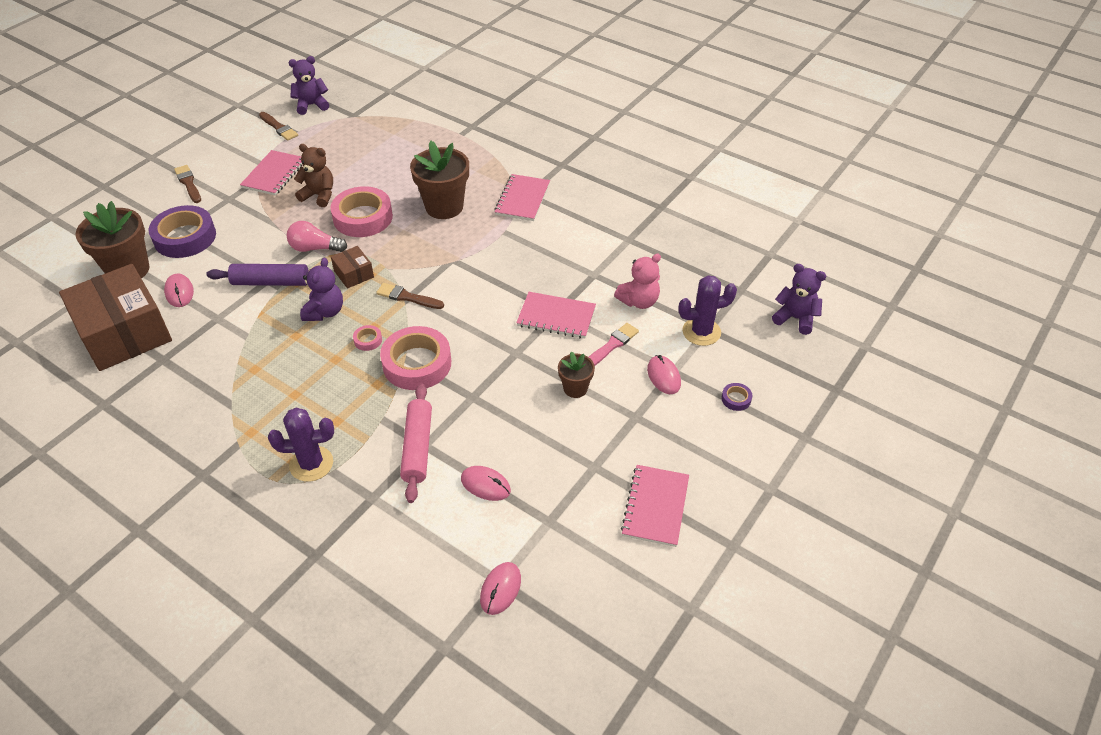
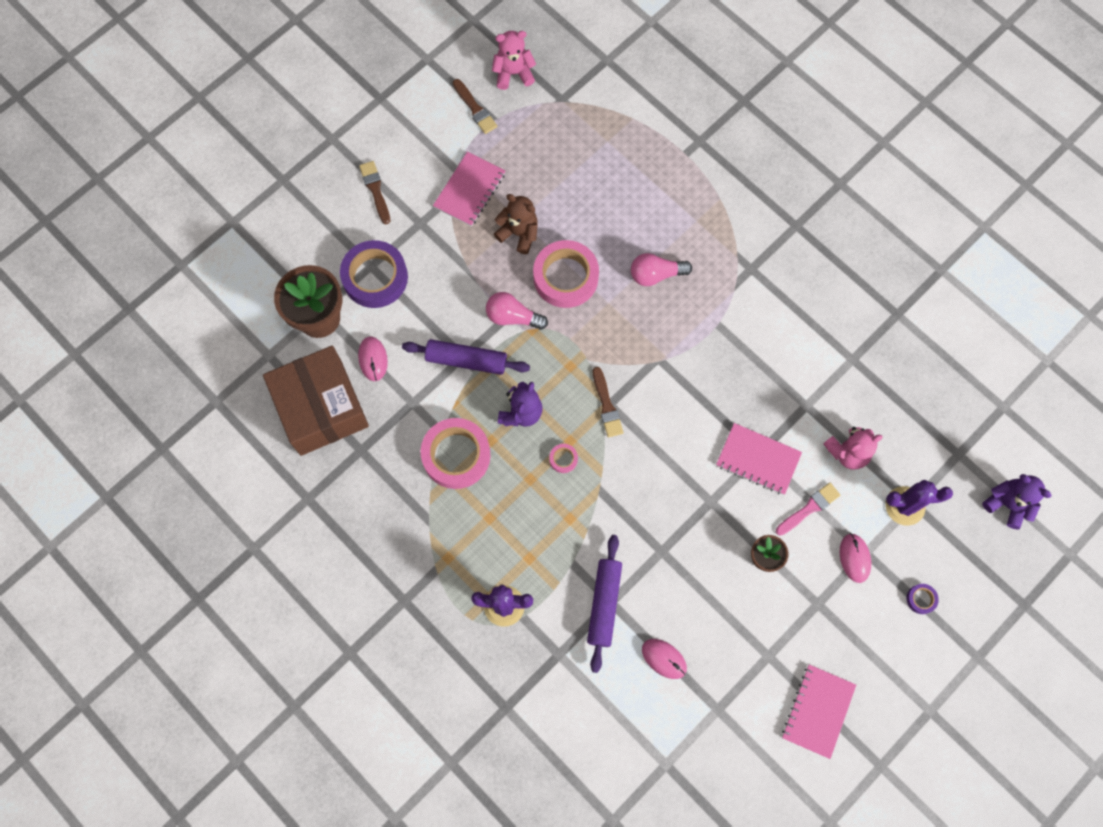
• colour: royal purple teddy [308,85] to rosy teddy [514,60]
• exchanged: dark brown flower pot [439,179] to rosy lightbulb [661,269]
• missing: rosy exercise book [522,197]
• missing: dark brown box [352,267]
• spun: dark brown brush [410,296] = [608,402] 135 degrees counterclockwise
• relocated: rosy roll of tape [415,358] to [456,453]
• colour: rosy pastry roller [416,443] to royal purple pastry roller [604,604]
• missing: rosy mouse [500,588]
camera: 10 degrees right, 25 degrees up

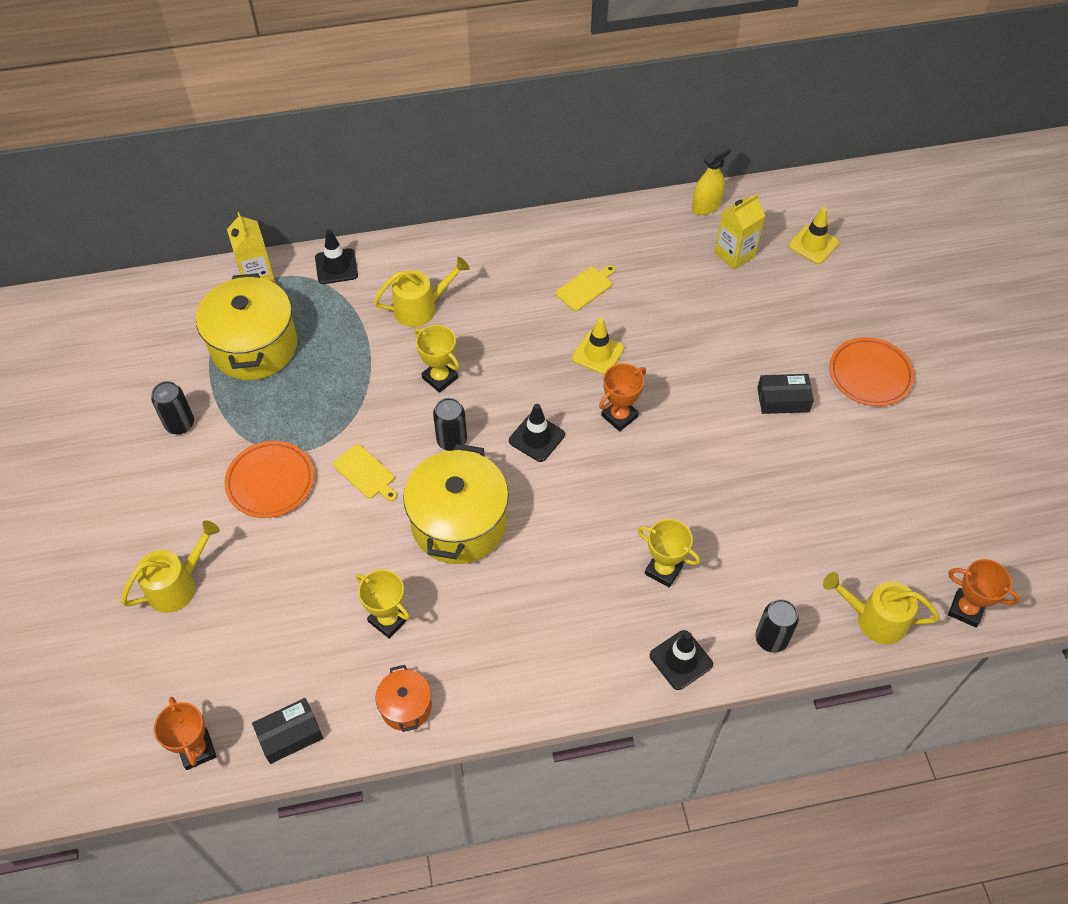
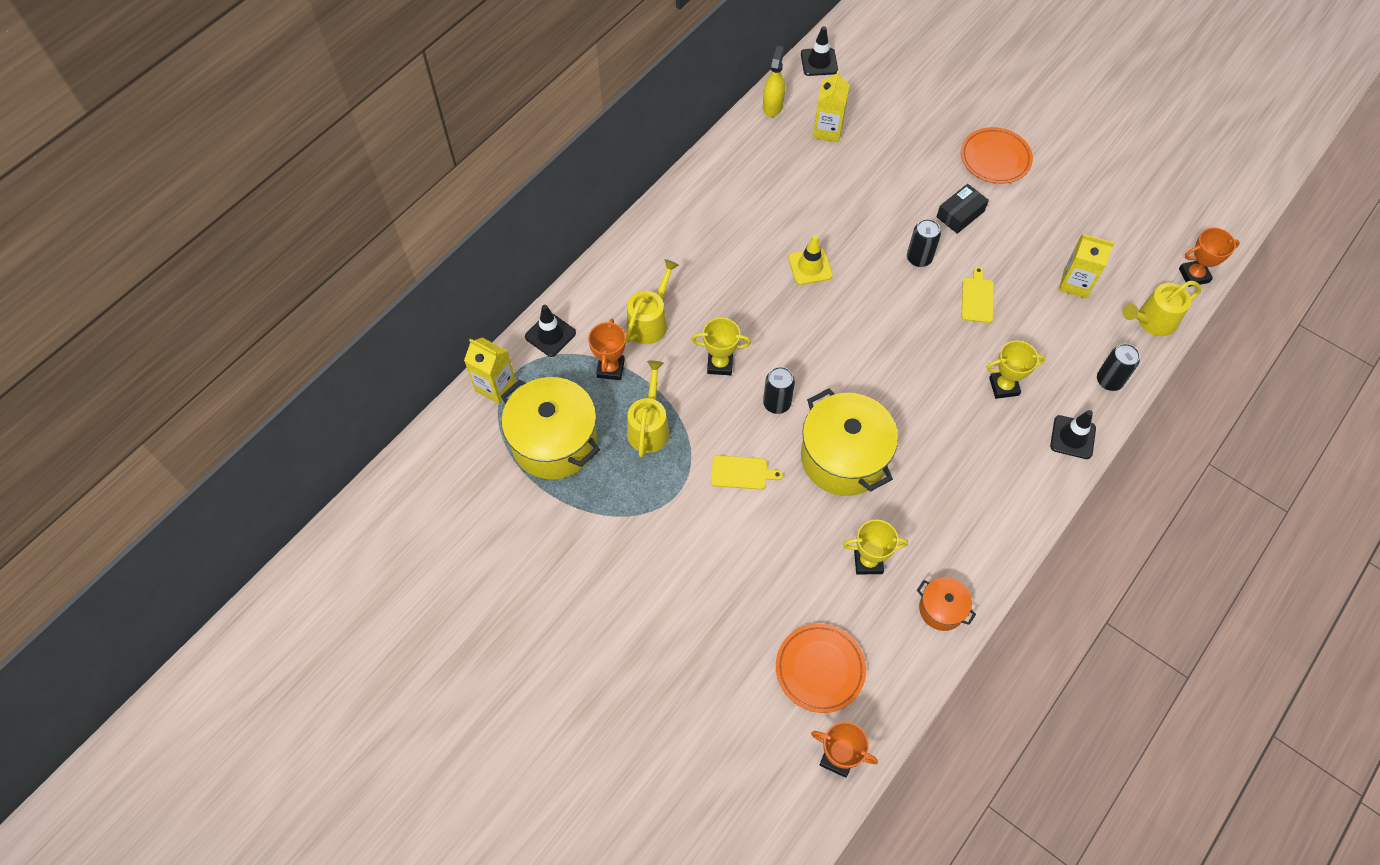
• missing: yellow traffic cone [813,235]
• relocated: yellow bread board [585,288] to [977,294]
• relocated: orange-coloured trophy [622,397] to [607,349]
• relocated: black soda can [172,407] to [924,243]
• relocated: black traffic cone [537,433] to [819,51]
• relocated: orange-coloured plate [269,479] to [821,668]
• relocated: yellow watering pot [170,566] to [648,409]
• missing: black box [287,731]
• appeared: yellow carton [1087,266]
camera: 40 degrees left, 5 degrees up

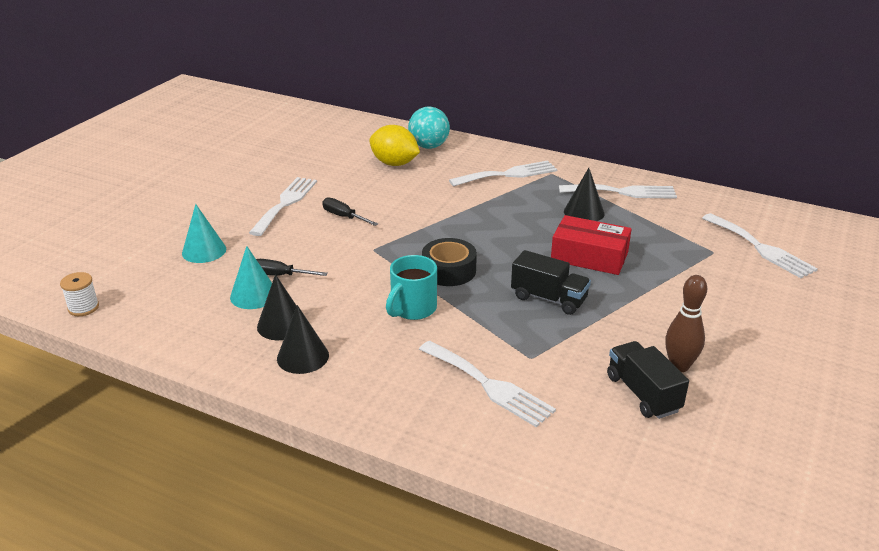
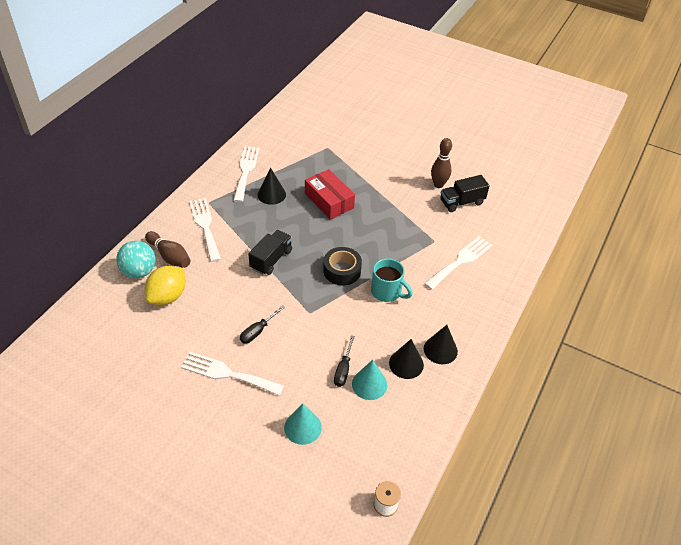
• missing: white table fork [760,245]
• spun: crimson box [591,245] = [330,194] 60 degrees counterclockwise
• relocated: black lorry [551,282] to [270,252]
• appeared: dark brown bowling pin [167,249]
camera: 90 degrees left, 15 degrees up

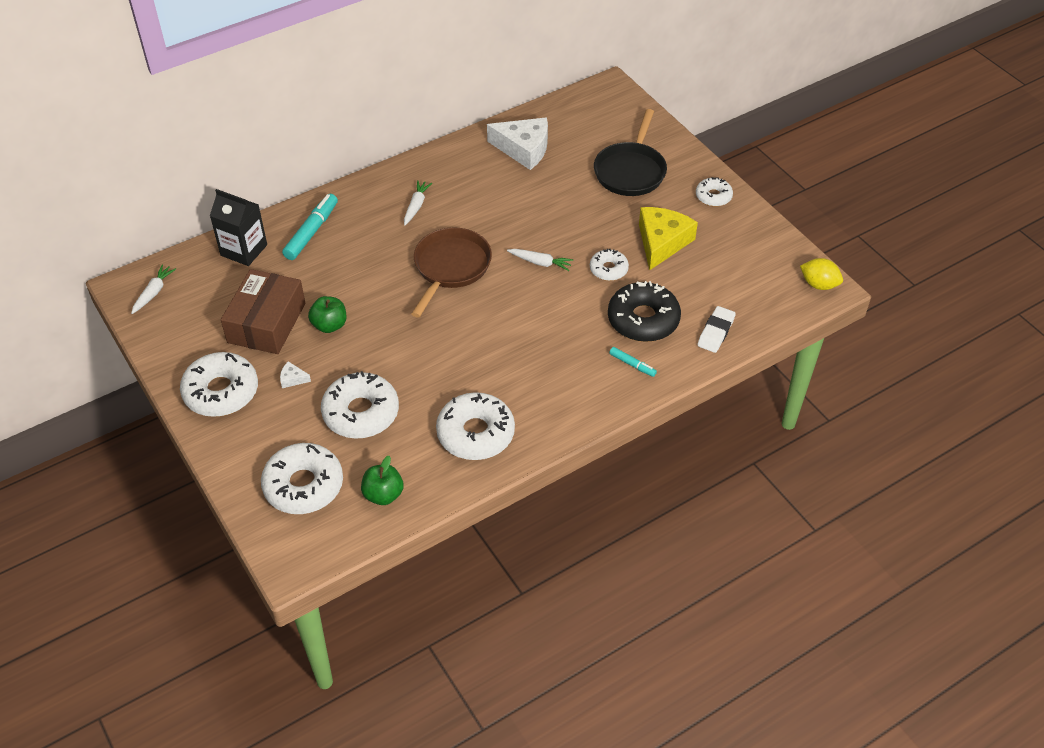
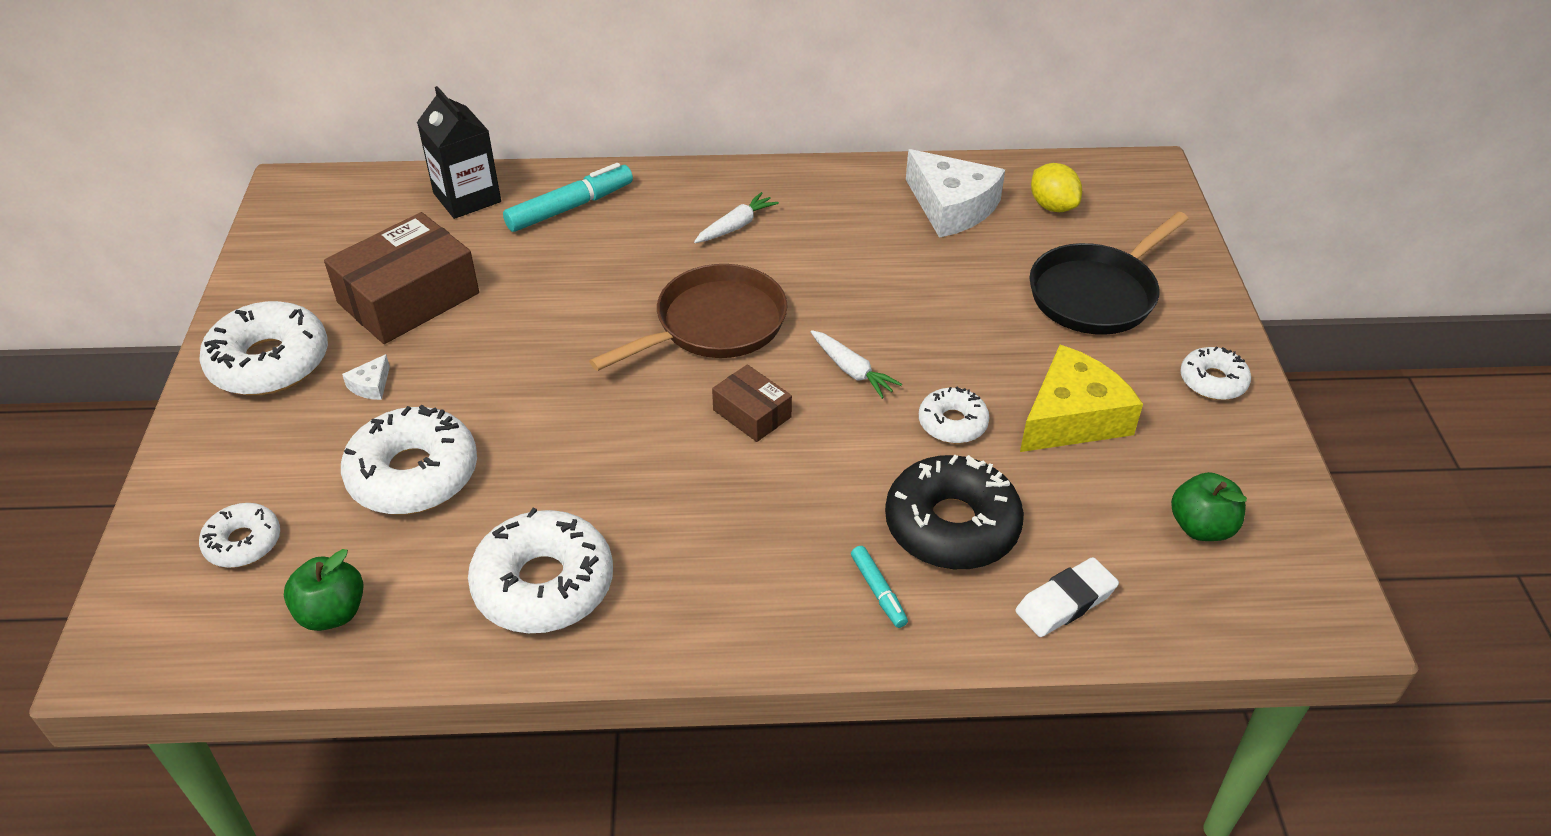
• relocated: yellow citrus fruit [821,274] to [1056,187]
• missing: white carrot [153,289]
• relocated: emerald apple fruit [327,314] to [1209,506]
• spun: white cheese [295,374] = [366,377] 105 degrees counterclockwise
• size: white donut [302,478] = [239,535] x0.56
• appeared: dark brown box [752,403]
camera: 30 degrees right, 5 degrees down

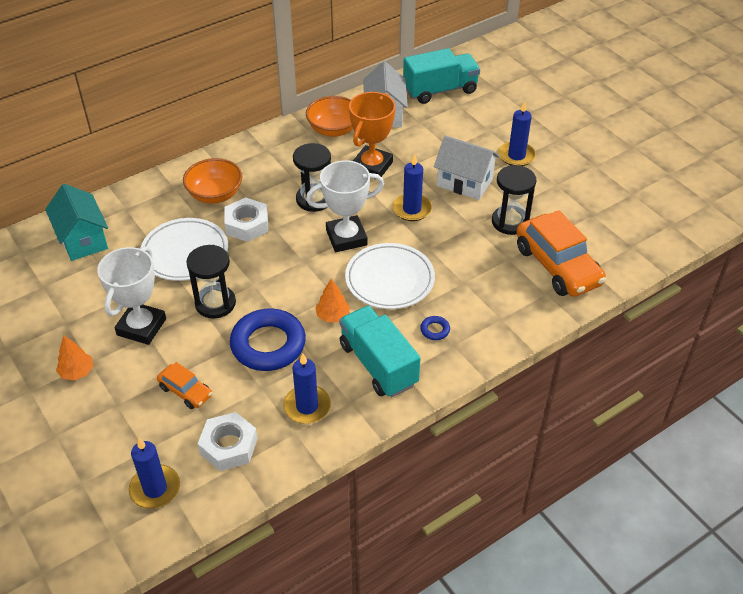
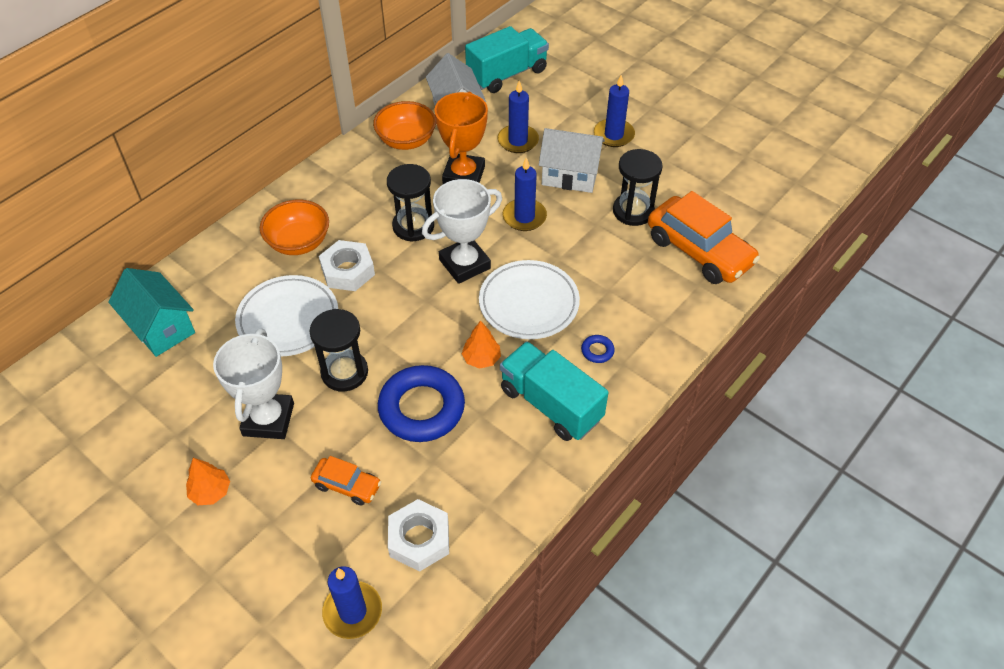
• relocated: cobalt wax candle [307,388] to [518,117]
camera: 15 degrees left, 5 degrees up

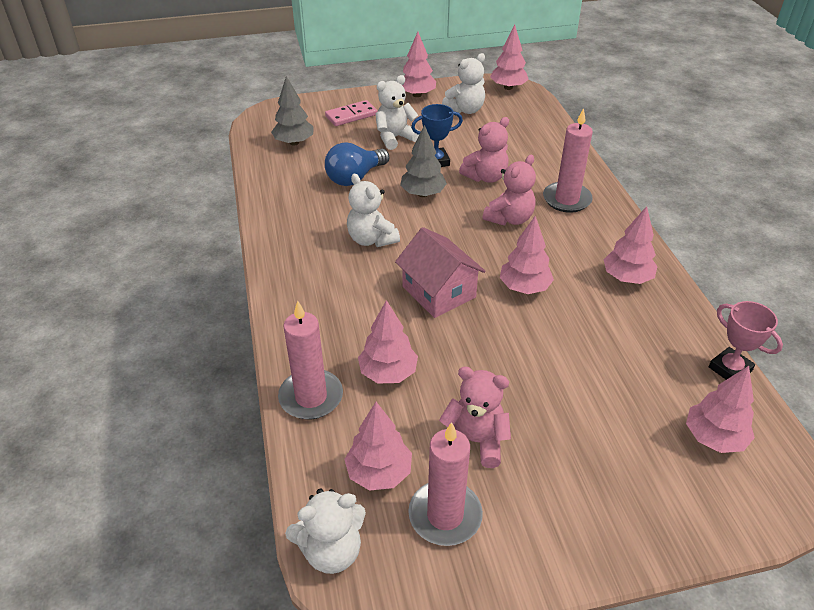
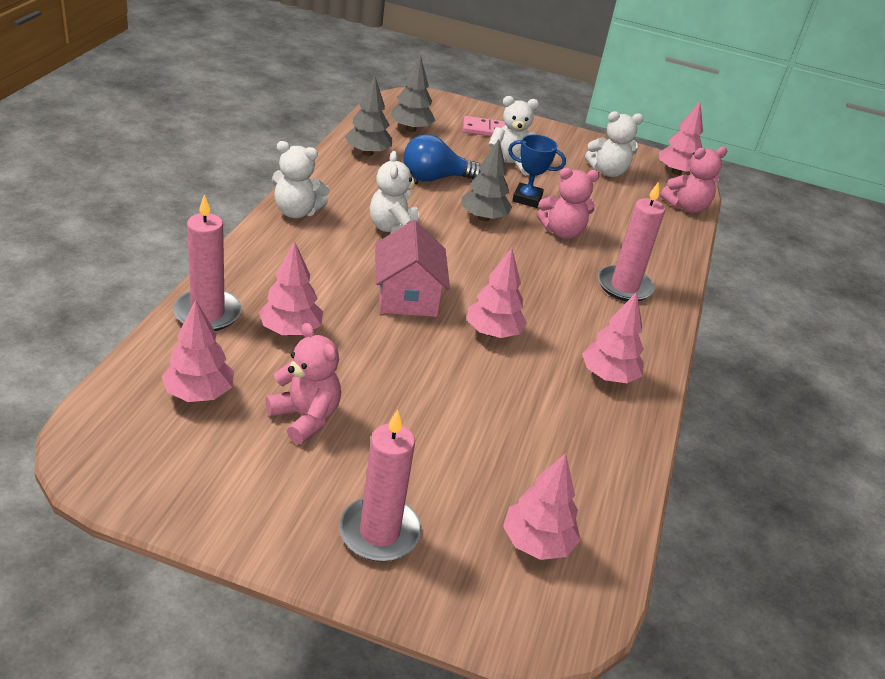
• missing: rosy toy tree [419,64]
• relocated: rosy teddy [509,190] to [693,180]
• missing: rosy trophy [746,340]
• relocated: rosy wax candle [445,484] to [380,486]
• relocated: white teddy [325,531] to [301,179]
• appeared: grey toy tree [368,116]
camera: 25 degrees right, 5 degrees down

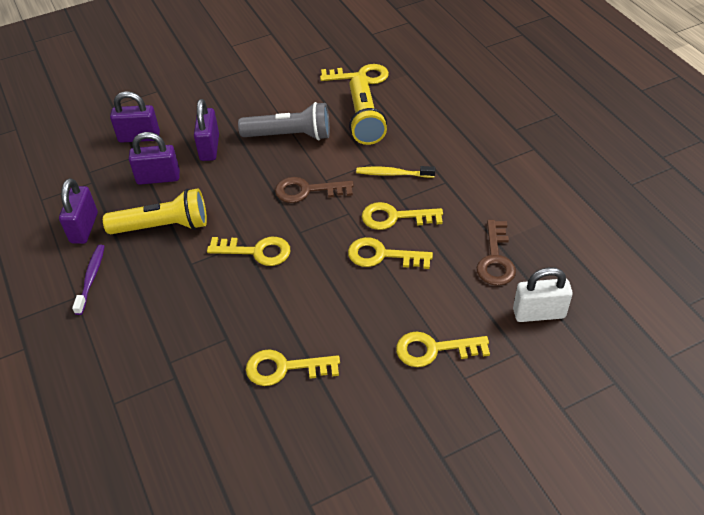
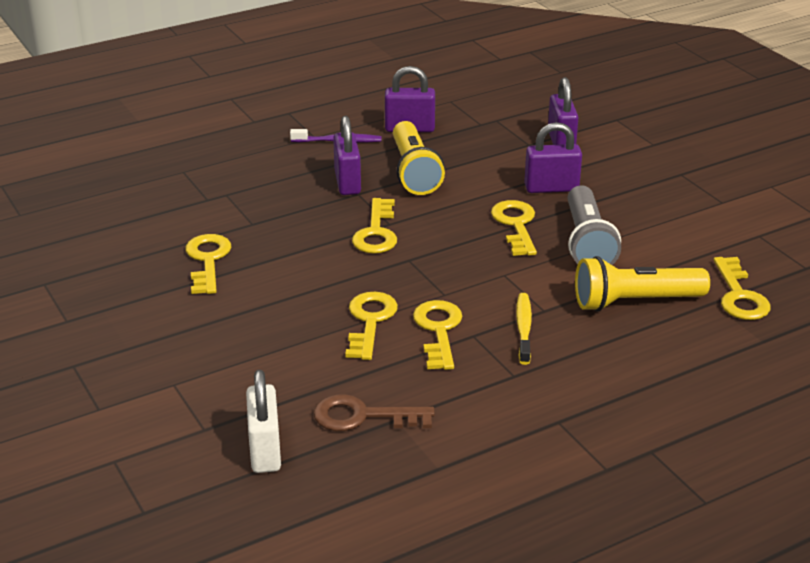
• relocated: royal purple small lock [154,158] to [347,155]
• missing: dark brown latchkey [314,190]
• relocated: yellow latchkey [443,349] to [514,228]
camera: 85 degrees right, 15 degrees down

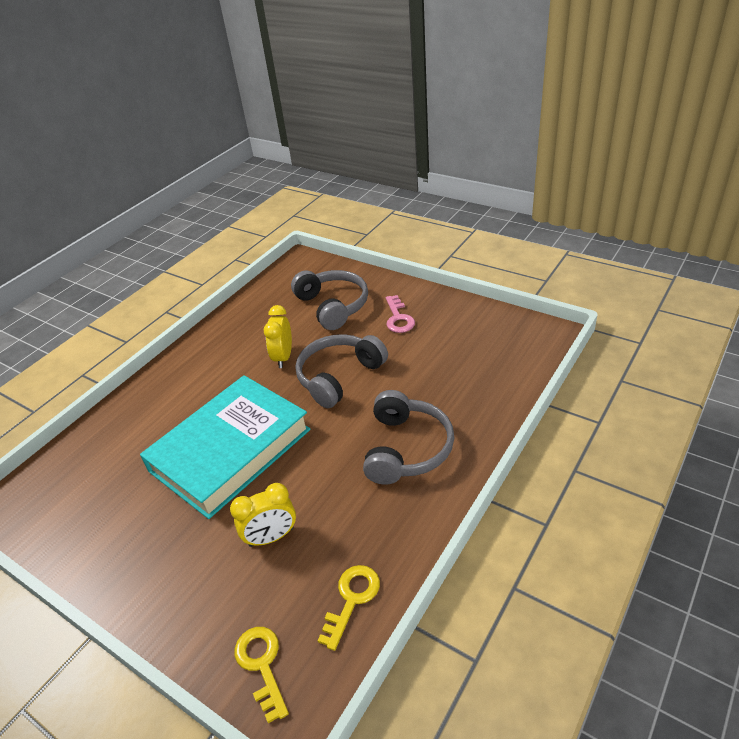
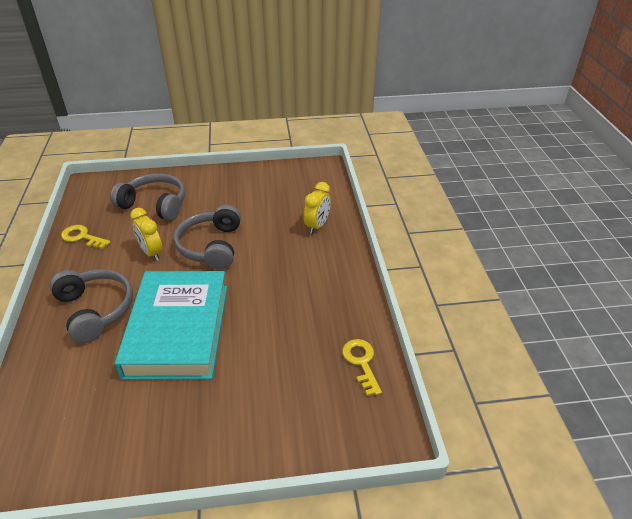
• missing: rosy latchkey [400,314]
• relocated: grey headset [408,437] to [91,306]
• relocated: yellow clock [263,515] to [317,208]
• relocated: yellow latchkey [261,675] to [86,237]
camera: 45 degrees left, 0 degrees up

